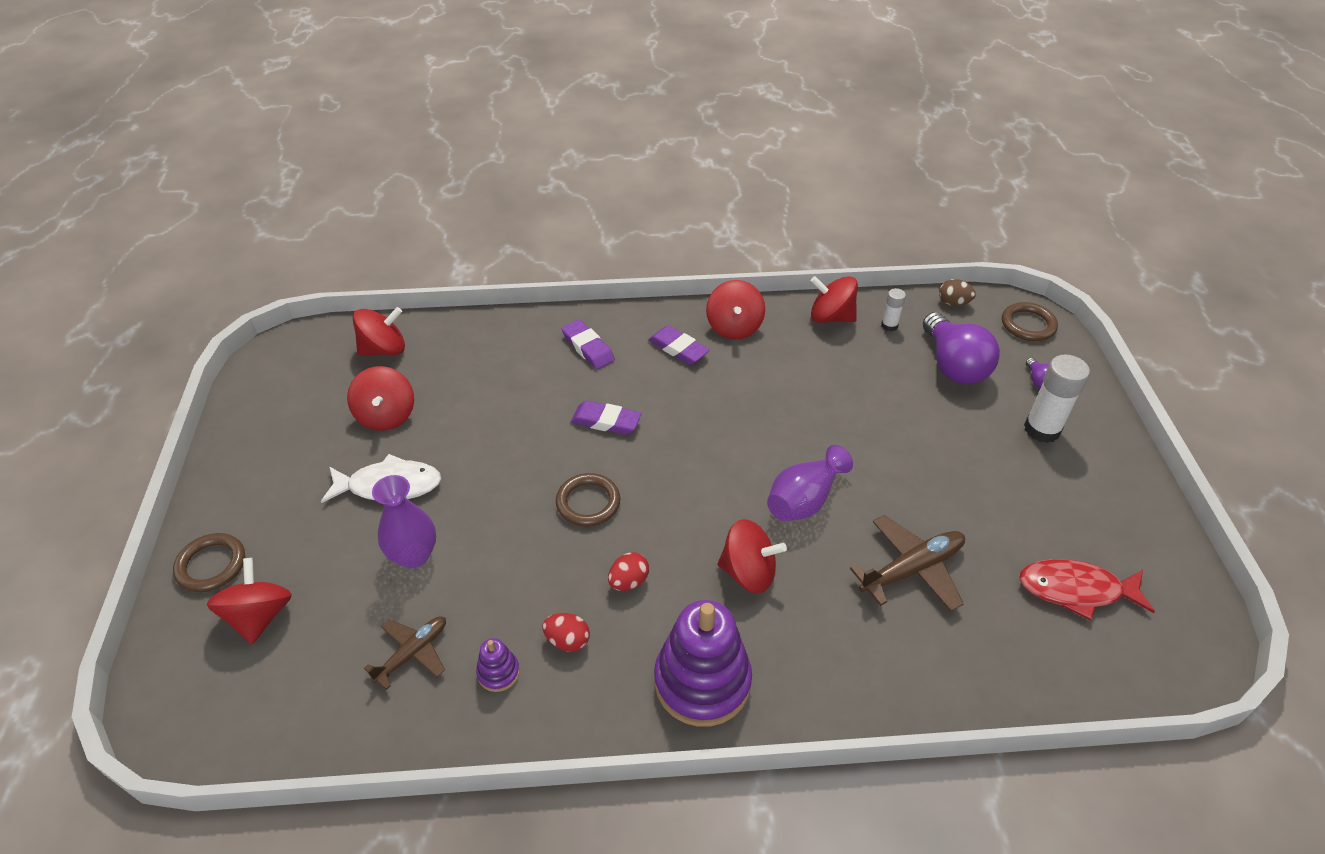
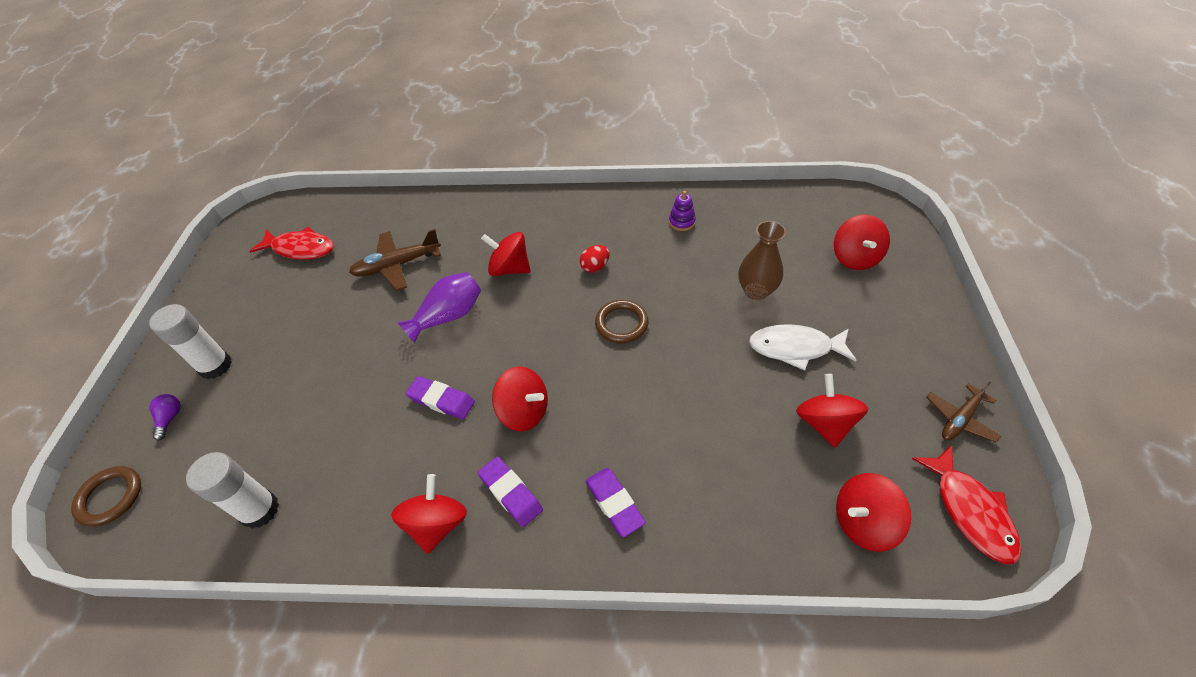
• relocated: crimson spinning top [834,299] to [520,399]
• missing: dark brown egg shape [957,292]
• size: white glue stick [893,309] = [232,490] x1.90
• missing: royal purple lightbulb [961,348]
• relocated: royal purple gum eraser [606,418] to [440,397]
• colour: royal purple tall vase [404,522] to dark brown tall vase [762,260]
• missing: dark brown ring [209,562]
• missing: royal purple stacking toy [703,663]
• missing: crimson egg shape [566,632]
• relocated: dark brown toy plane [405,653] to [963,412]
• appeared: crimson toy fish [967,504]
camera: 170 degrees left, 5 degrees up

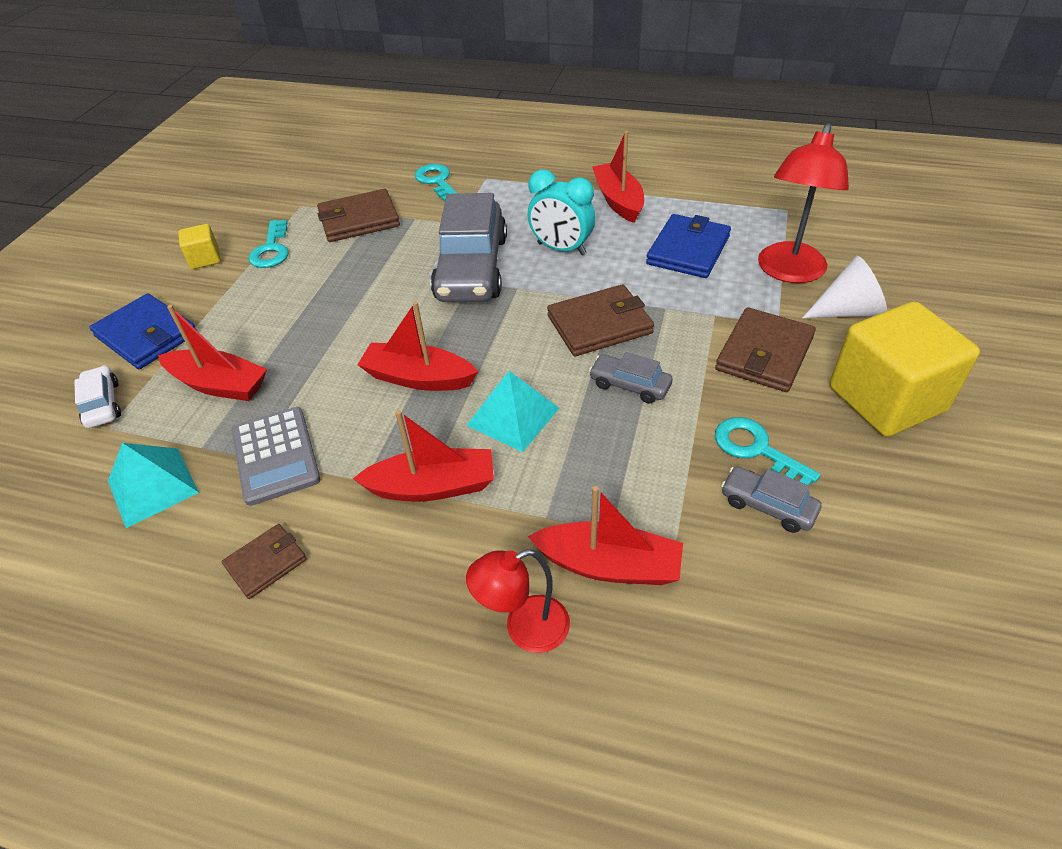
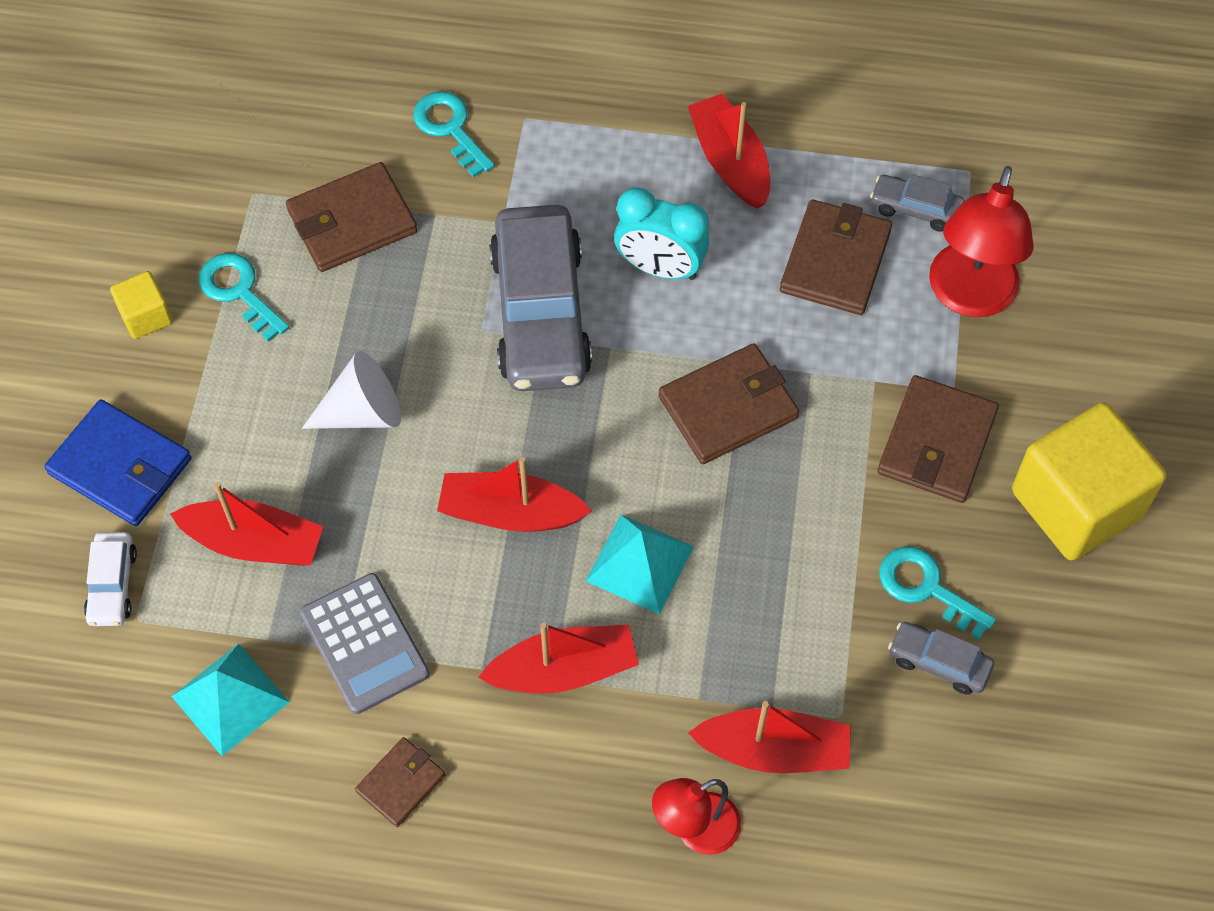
• colour: cobalt billfold [688,246] to dark brown billfold [836,257]
• spun: turquoise latchkey [268,244] = [244,297] 150 degrees clockwise
• relocated: white cone shape [844,287] to [351,390]
• relocated: grey toy car [631,378] to [917,203]
• spun: white toy car [97,396] = [110,579] 150 degrees counterclockwise
camera: 10 degrees left, 15 degrees up

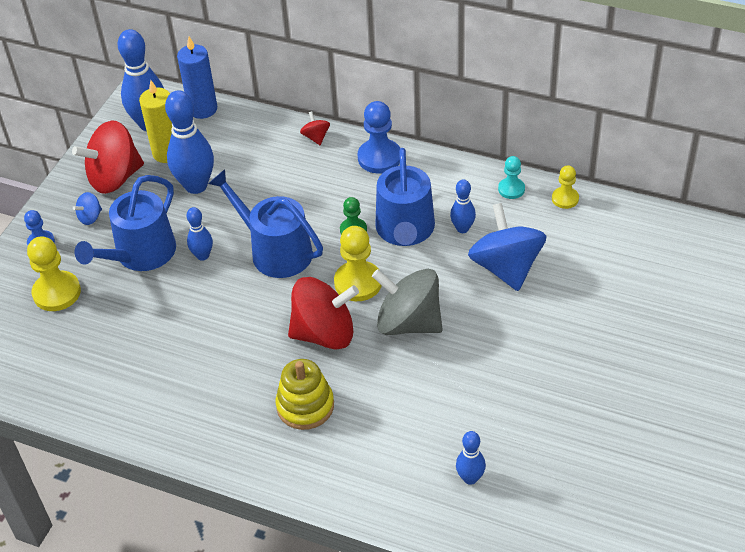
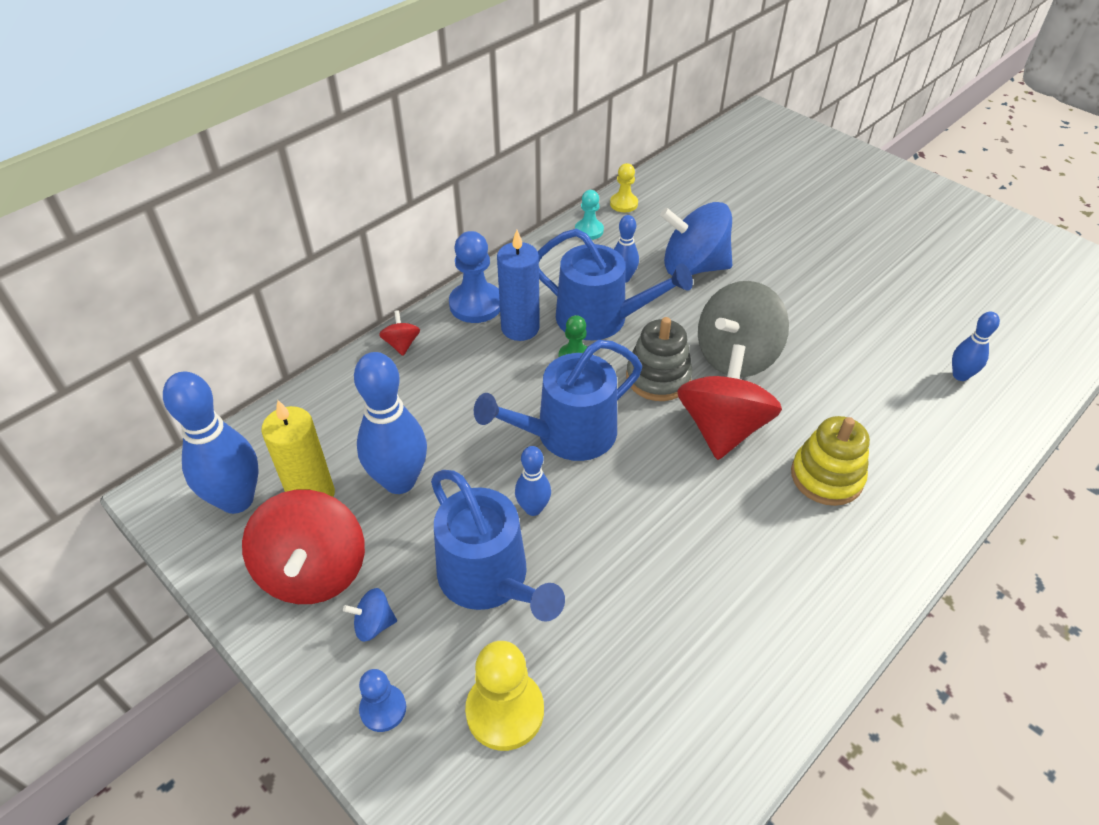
• relocated: cobalt wax candle [197,78] to [518,285]
• spun: crimson spinning top [315,128] = [399,333] 75 degrees clockwise
• spun: cobalt spinning top [87,208] = [370,615] 105 degrees clockwise
• exchanged: yellow game pawn [358,263] to grey stacking toy [659,359]
camera: 70 degrees left, 0 degrees up

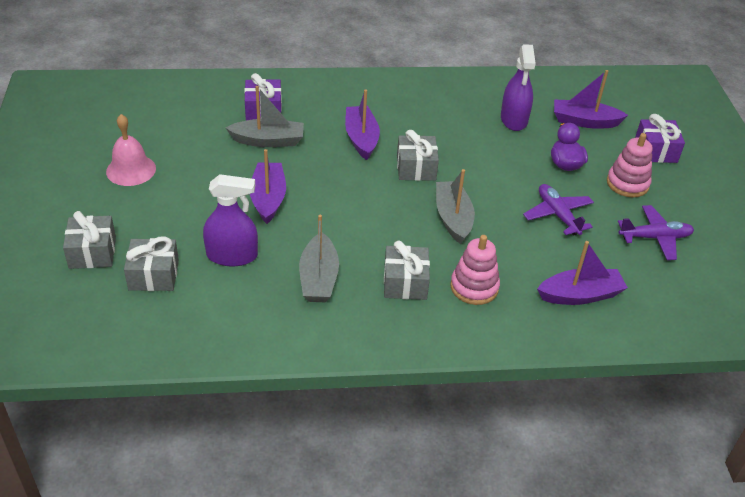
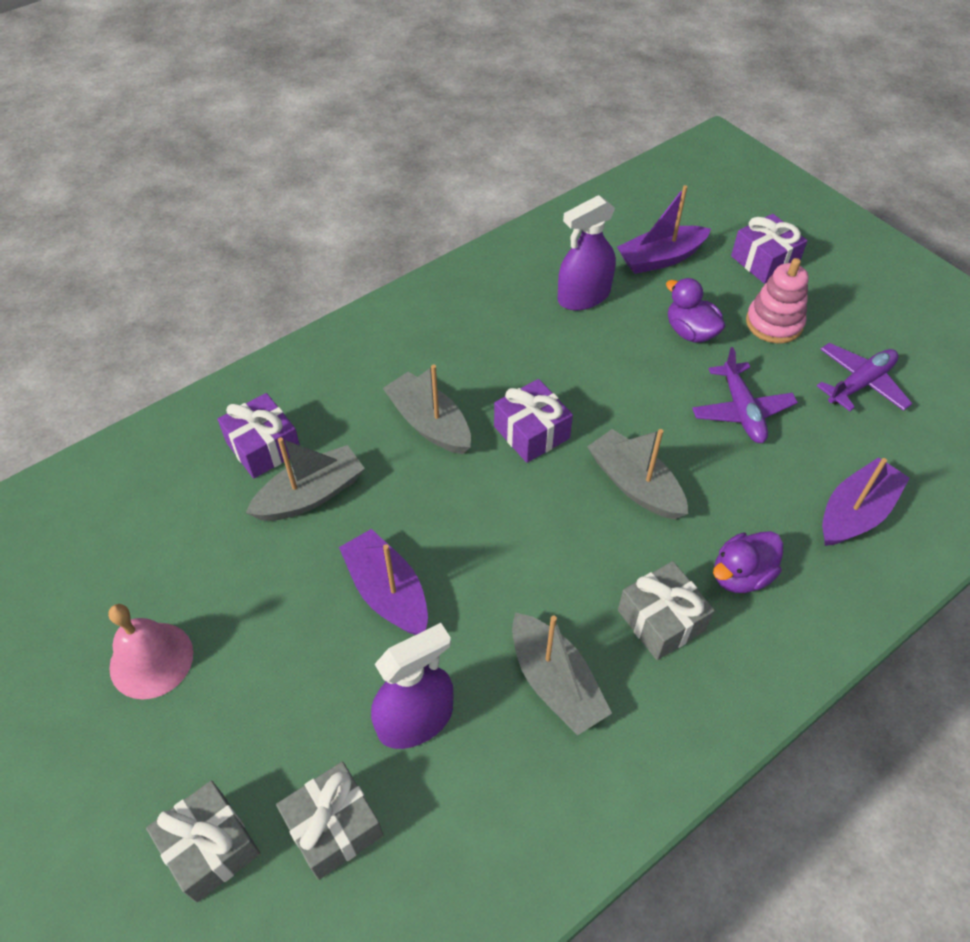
• spun: royal purple spray bottle [518,87] = [587,252] 90 degrees clockwise
• colour: royal purple boat [362,125] to grey boat [426,409]
• colour: grey wrapped gift [418,155] to royal purple wrapped gift [533,421]
• spun: royal purple toy plane [558,210] = [745,395] 135 degrees counterclockwise
• exchanged: rosy stacking toy [475,270] to royal purple toy duck [748,562]
camera: 30 degrees left, 10 degrees up

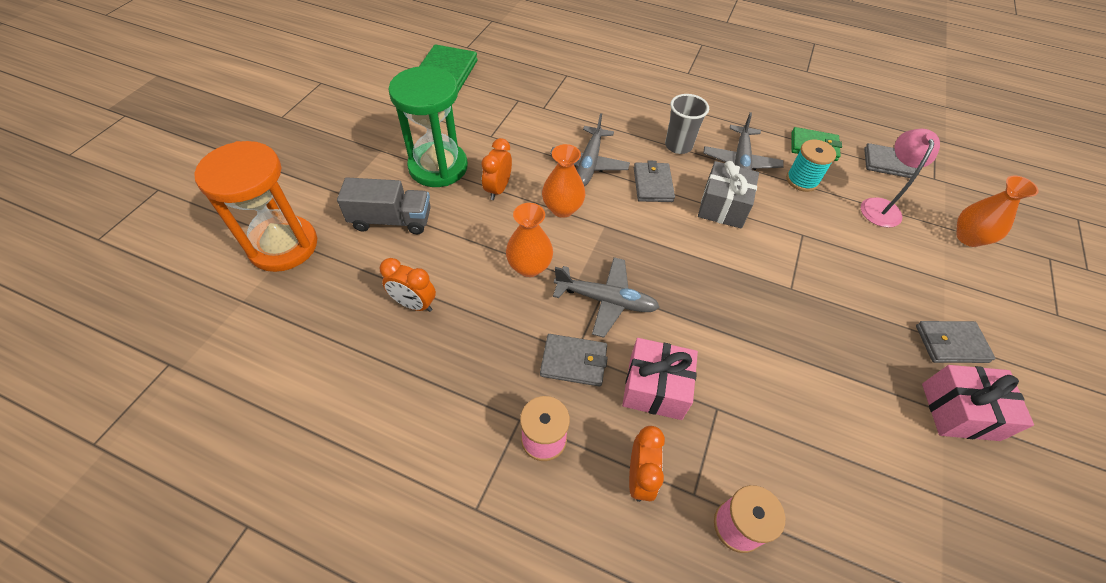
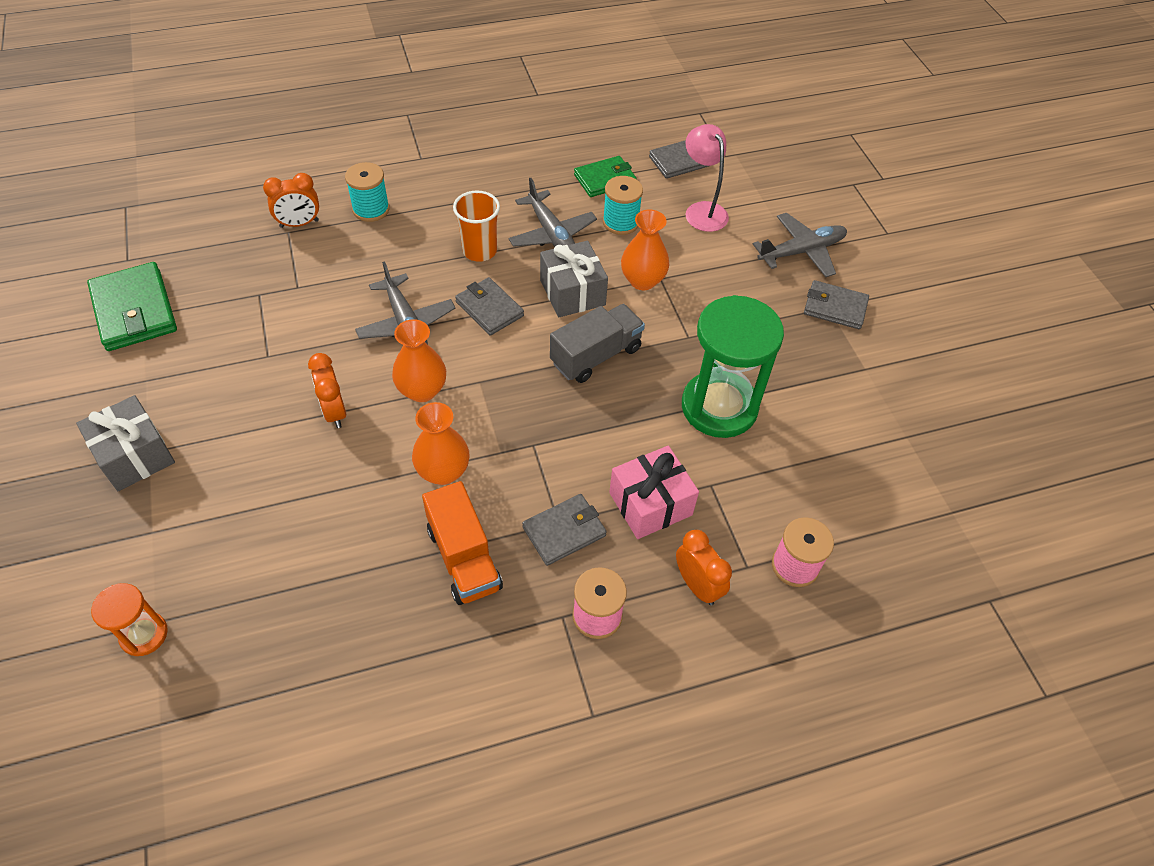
• relocated: emerald hourglass [428,126] to [733,366]
• colour: grey beaker [687,124] to orange-coloured beaker [476,226]
• size: orange-coloured hourglass [255,206] = [129,619] x0.50
• relocated: orange-coloured tall vase [997,211] to [645,250]
• relocated: grey lorry [384,205] to [597,343]
• relocated: grey toy plane [606,297] to [800,245]
• relocated: orange-coloured clock [408,285] to [291,200]
• spun: grey billfold [956,342] = [836,304] 60 degrees clockwise
• missing: rosy wrapped gift [978,403]
• appeared: turquoise reel of thread [367,192]
• appeared: grey wrapped gift [125,443]
• appeared: orange-coloured lorry [462,543]
camera: 40 degrees left, 0 degrees up

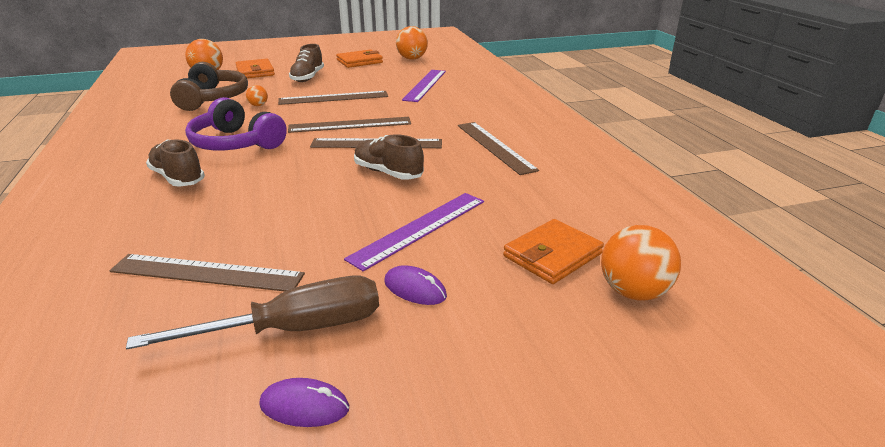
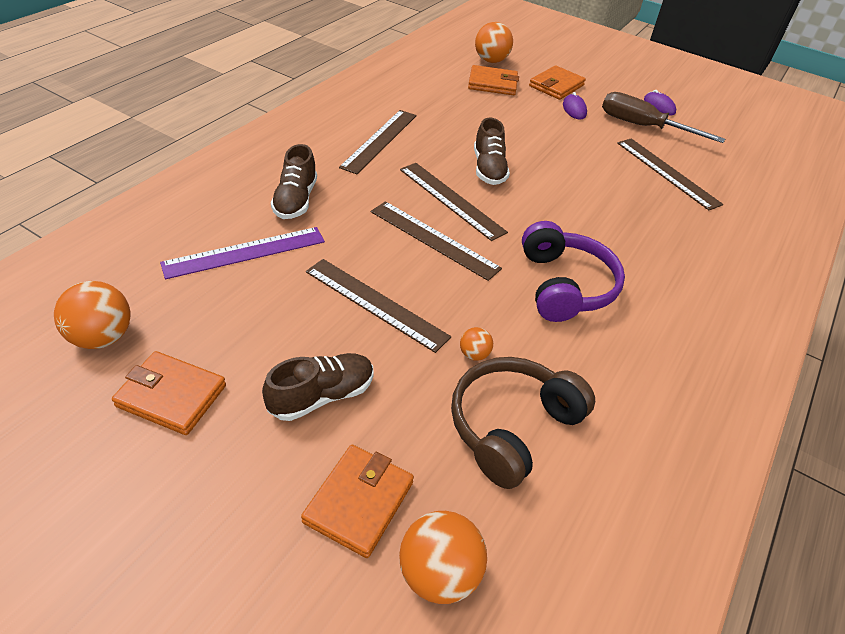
• relocated: dark brown sneaker [175,163] to [294,181]
• missing: royal purple measuring stick [414,232]
• appeared: orange-coloured billfold [557,82]
camera: 135 degrees left, 15 degrees up

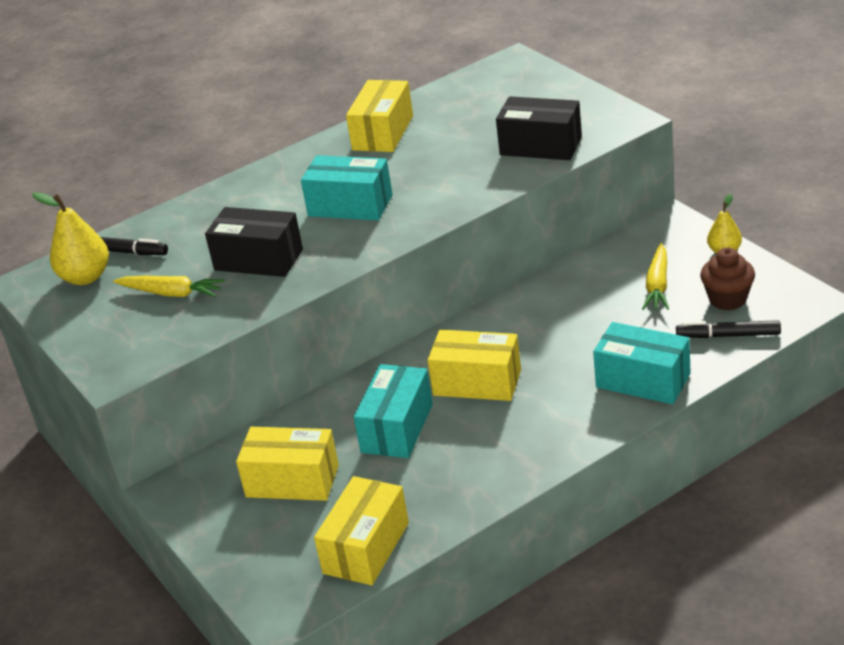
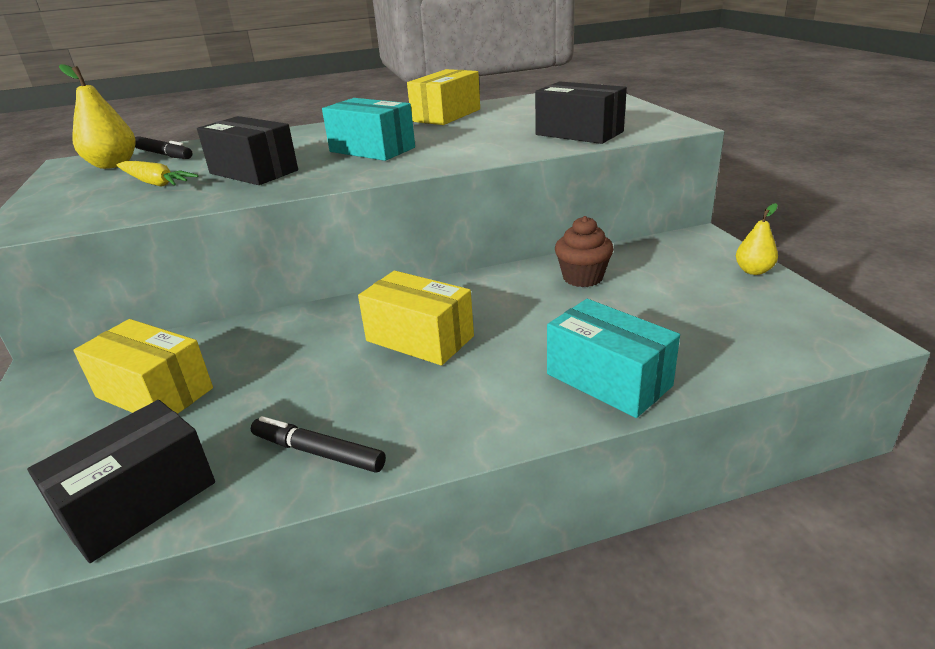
• missing: yellow carrot [655,276]
• relocated: dark brown fairy cake [727,278] to [584,251]
• relocated: black marker [728,329] to [318,444]
• missing: turquoise box [393,411]
• colour: yellow box [361,530] to black box [121,481]
camera: 15 degrees right, 5 degrees down

